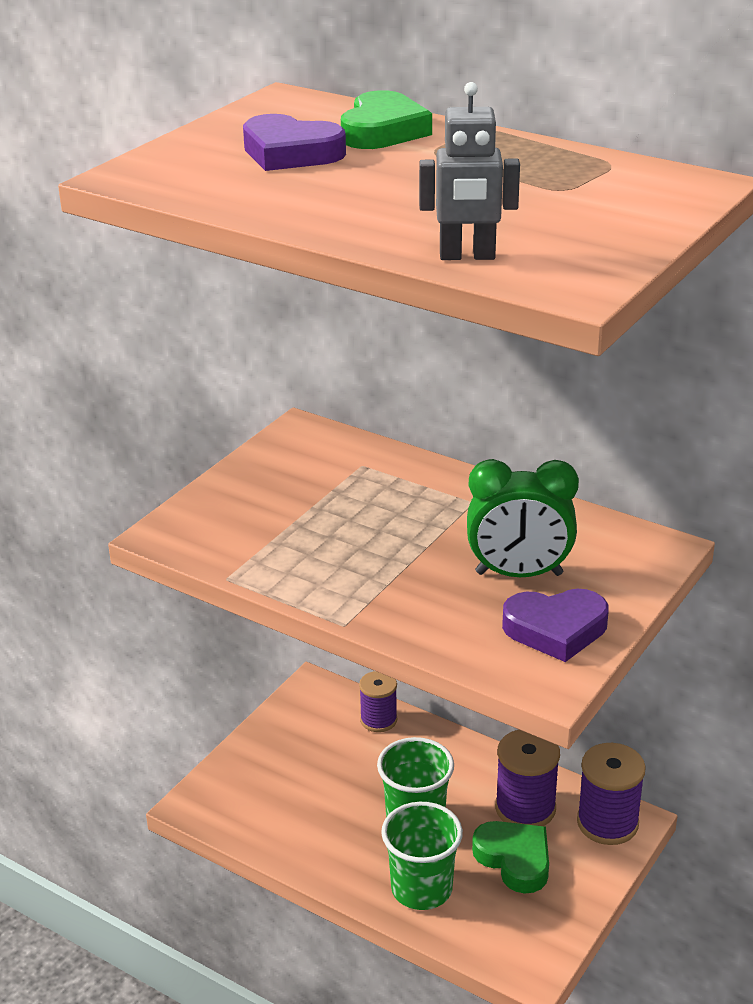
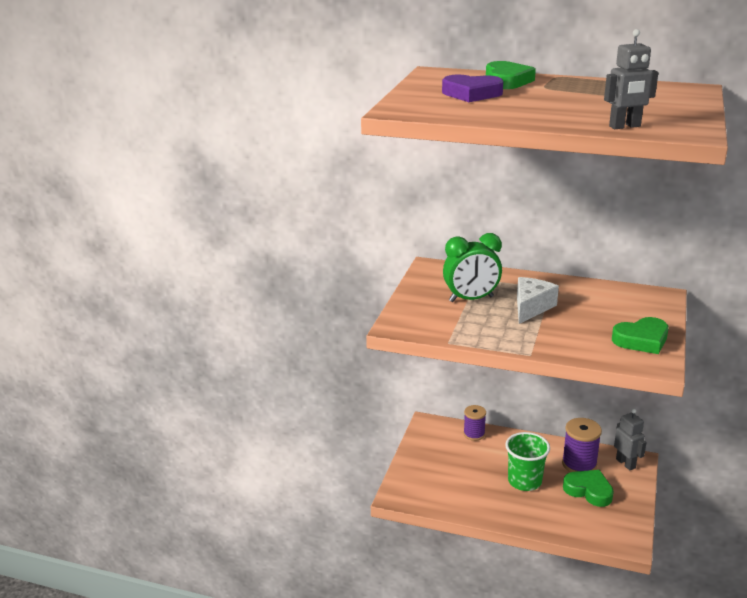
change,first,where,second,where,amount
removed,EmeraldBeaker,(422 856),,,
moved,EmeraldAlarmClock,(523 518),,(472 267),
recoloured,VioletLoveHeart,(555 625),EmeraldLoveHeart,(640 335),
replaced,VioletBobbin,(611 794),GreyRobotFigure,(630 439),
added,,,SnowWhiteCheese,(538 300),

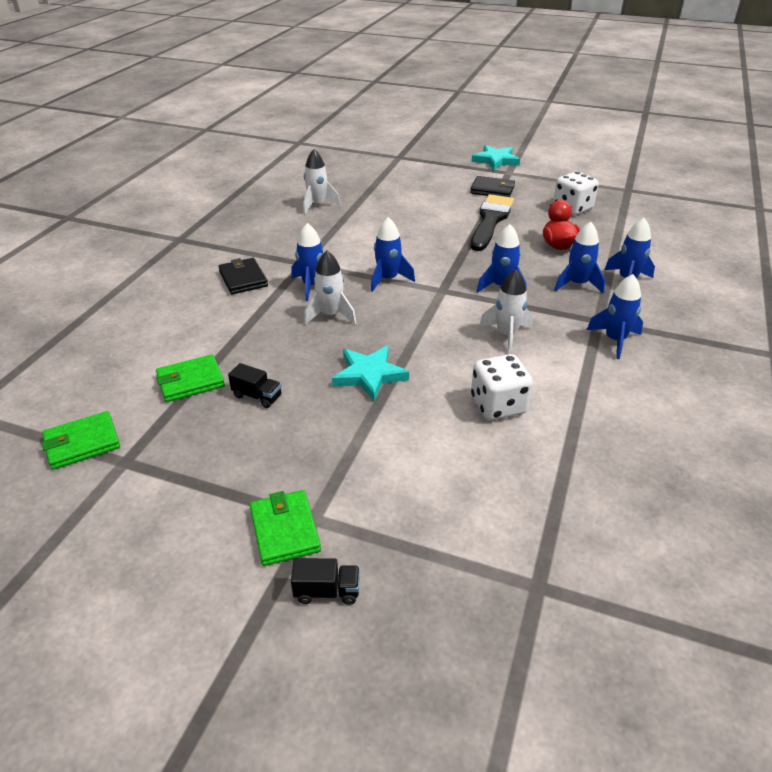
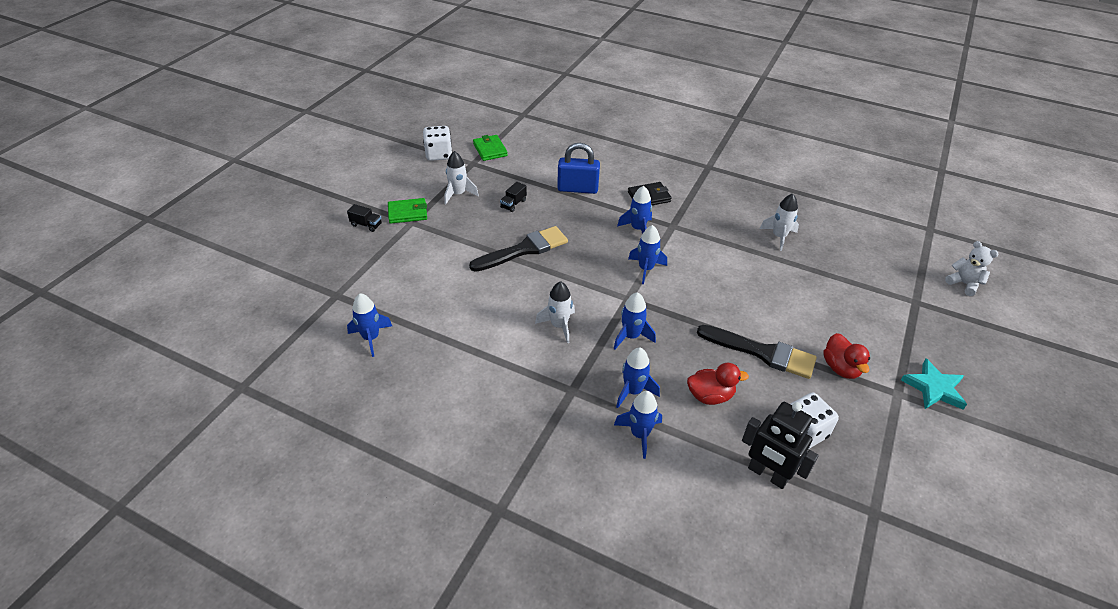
change,first,where,second,where,amount
removed,EmeraldBillfold,(190 378),,,
turned,EbonyTruck,(325 581),,(364 218),75 degrees counterclockwise
moved,SnowWhiteToyRocket,(330 287),,(461 178),
replaced,TealStar,(370 373),EbonyPaintbrush,(518 249),
replaced,EbonyBillfold,(492 186),ScarletRubberDuck,(846 356),
moved,SnowWhiteGameDie,(502 387),,(437 143),
moved,CobaltToyRocket,(615 316),,(369 325),
added,,,CobaltSmallLock,(578 168),
added,,,EbonyRobotFigure,(780 445),
added,,,SnowWhiteTeddy,(972 268),

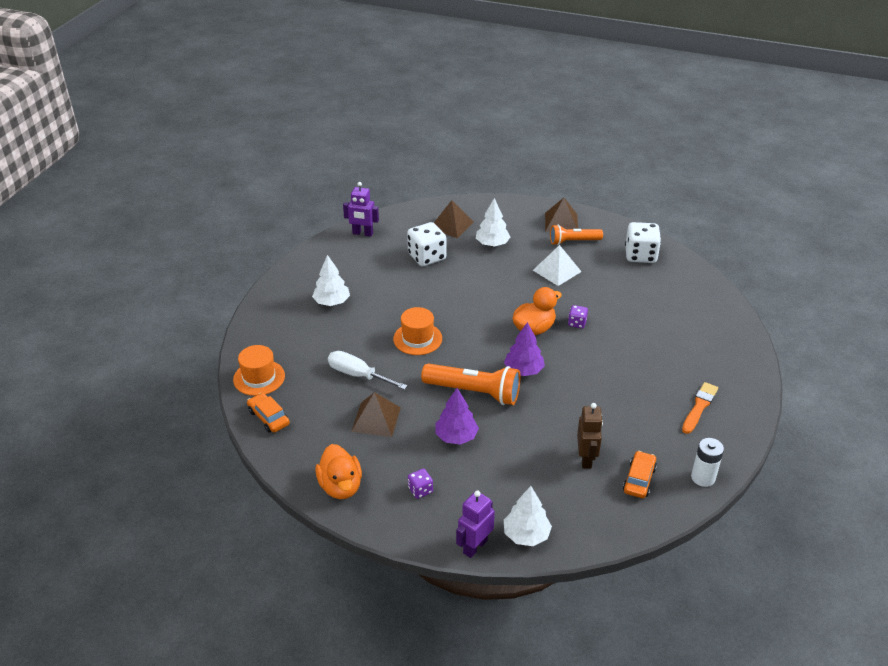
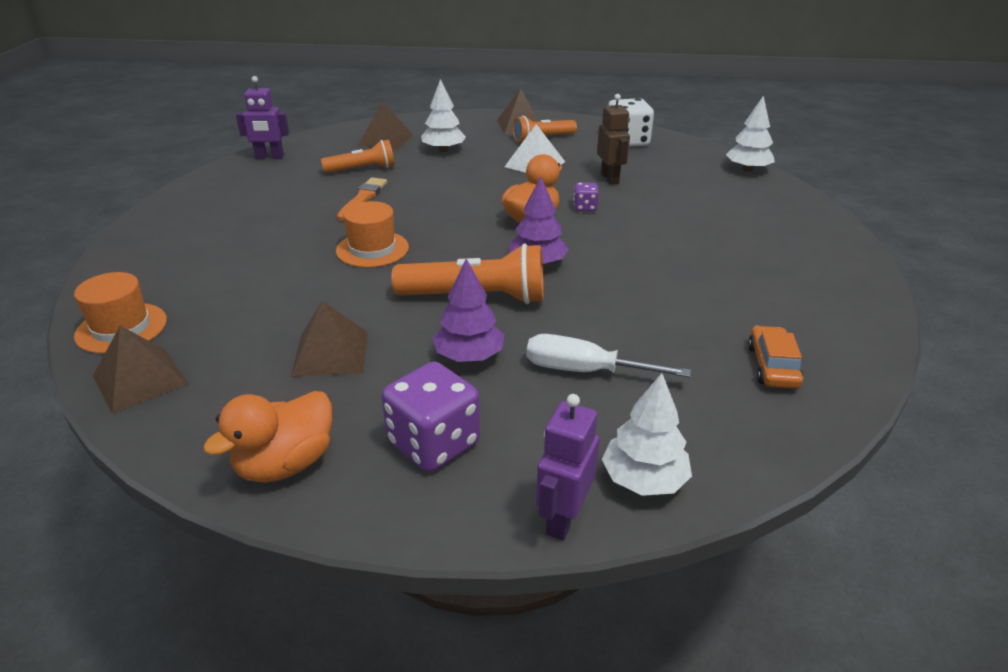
change,first,where,second,where,amount
replaced,OrangeColouredAutomobile,(268 413),RussetPyramidShape,(140 370),
moved,SnowWhiteToyTree,(331 280),,(750 133),
turned,OrangeColouredRubberDuck,(338 471),,(267 437),75 degrees clockwise
moved,SnowWhiteHandScrewdriver,(367 370),,(609 356),
replaced,SnowWhiteGameDie,(426 244),OrangeColouredPocketTorch,(358 156),
resized,VioletGameDie,(420 484),,(431 416),x2.00
moved,RussetRobotFigure,(590 436),,(613 139),
moved,OrangeColouredPaintbrush,(700 408),,(362 199),
removed,SnowWhitePowerCell,(707 462),,,

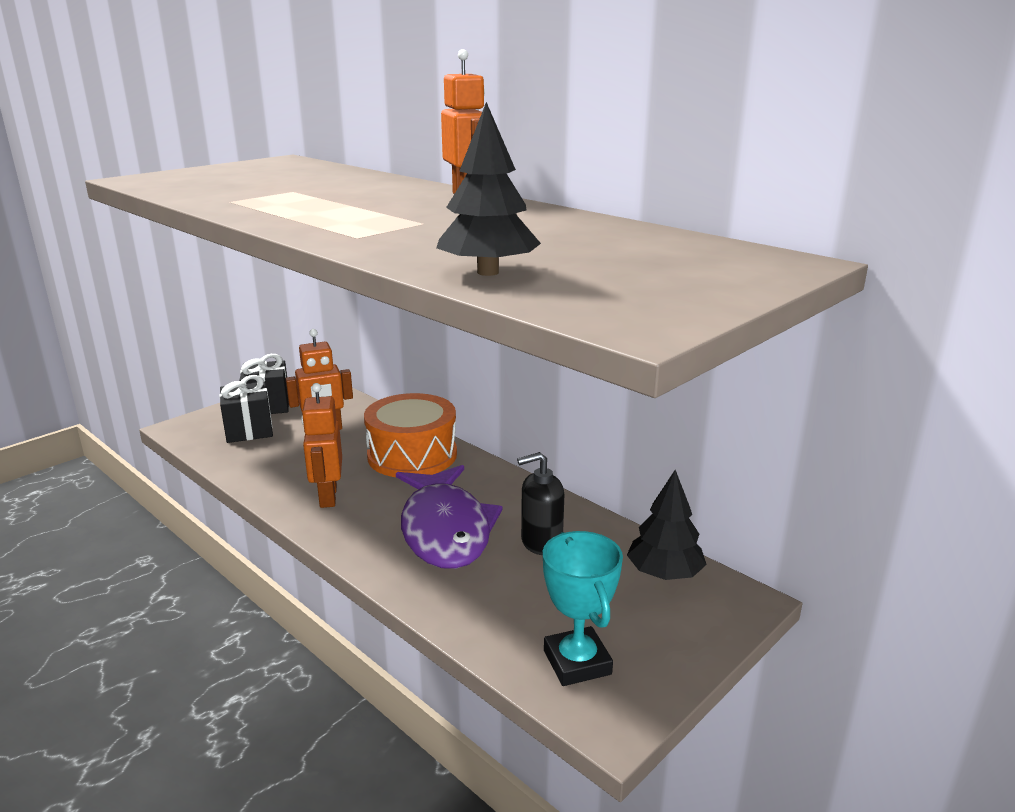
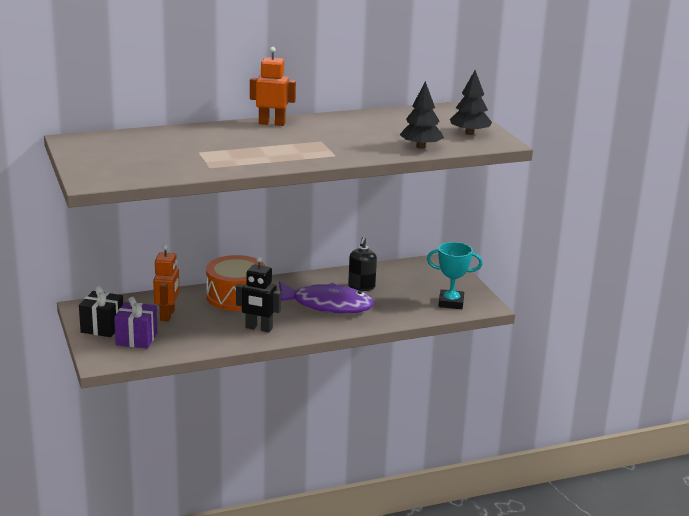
change,first,where,second,where,amount
recoloured,EbonyPresent,(246 409),VioletPresent,(135 323),
recoloured,OrangeColouredRobotFigure,(321 445),EbonyRobotFigure,(258 294),
moved,EbonyToyTree,(667 525),,(471 102),

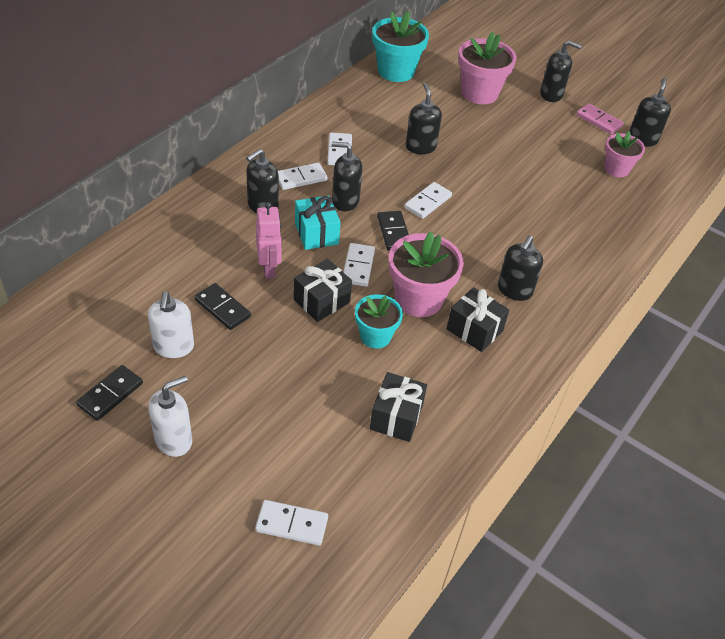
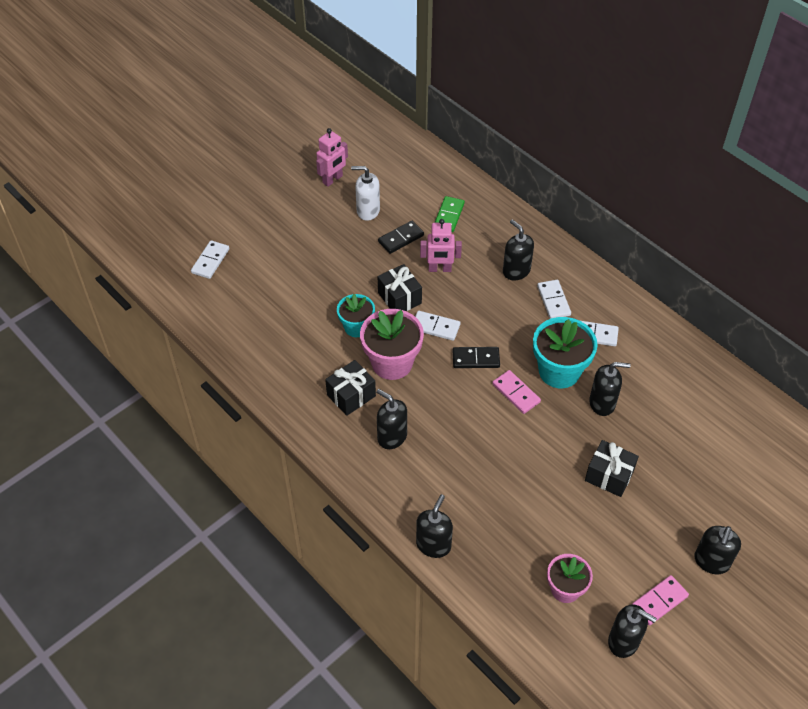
change,first,where,second,where,amount
replaced,EbonyDominoPiece,(109 393),RosePinkRobotFigure,(332 157),
removed,SnowWhiteSoapPump,(170 416),,,
removed,TealPresent,(318 223),,,
moved,EbonySoapPump,(347 176),,(434 526),
moved,EbonyPresent,(398 407),,(612 468),
moved,TealPlantPot,(400 46),,(565 352),
recoloured,SnowWhiteDominoPiece,(428 200),RosePinkDominoPiece,(516 392),
removed,RosePinkPlantPot,(487 68),,,
added,,,EmeraldDominoPiece,(450 214),

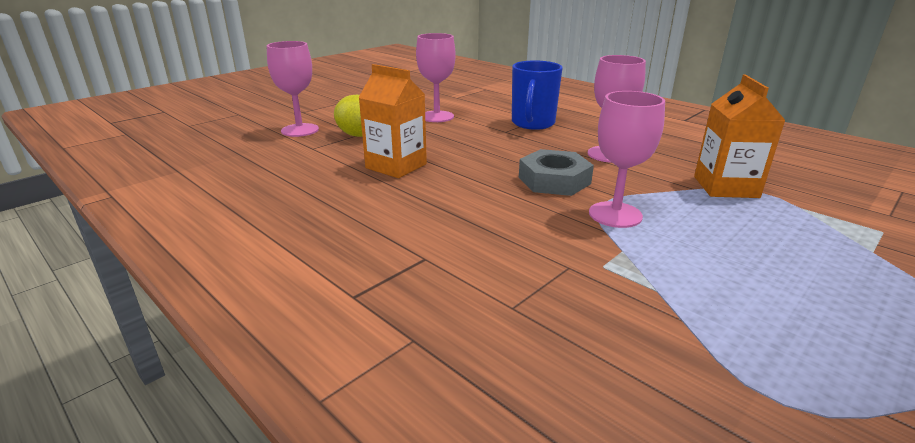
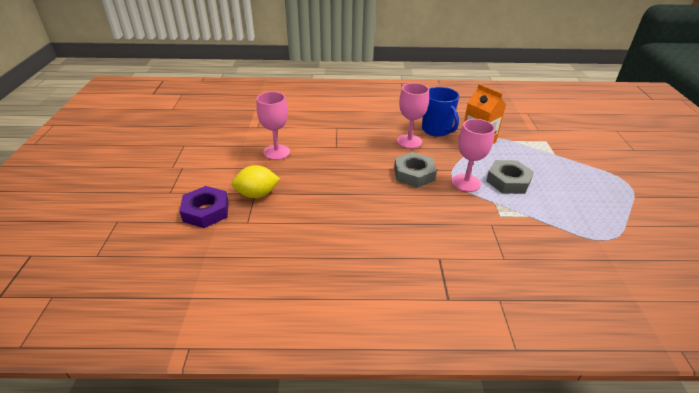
change,first,where,second,where,amount
replaced,RosePinkGoblet,(293 89),VioletHexagonNut,(204 207),
removed,OrangeColouredJuiceCarton,(392 121),,,
moved,CobaltCoffeeMug,(537 95),,(440 112),
added,,,GreyHexagonNut,(510 177),

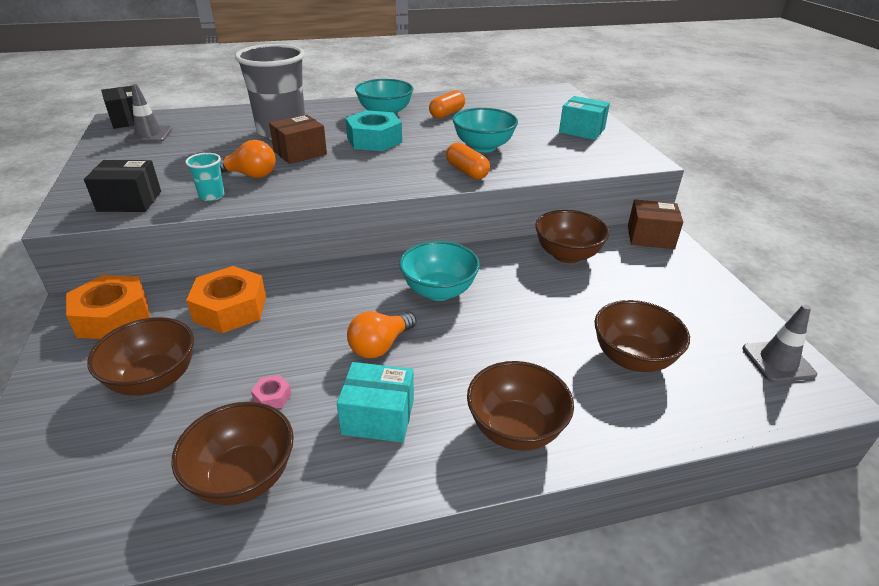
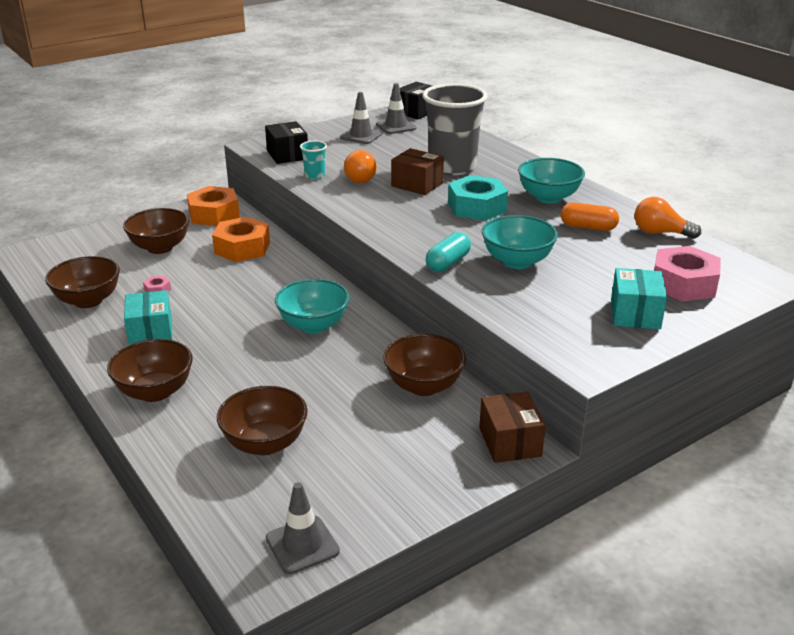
change,first,where,second,where,amount
moved,OrangeColouredBulb,(381 334),,(668 218),
recoloured,OrangeColouredPill,(468 161),TealPill,(448 252),
added,,,GreyRoadCone,(361 118),
added,,,RosePinkHexagonNut,(687 274),

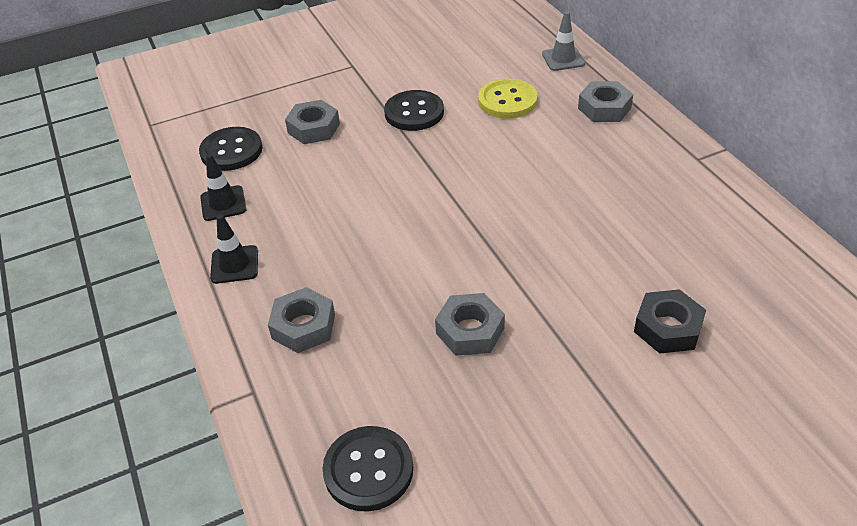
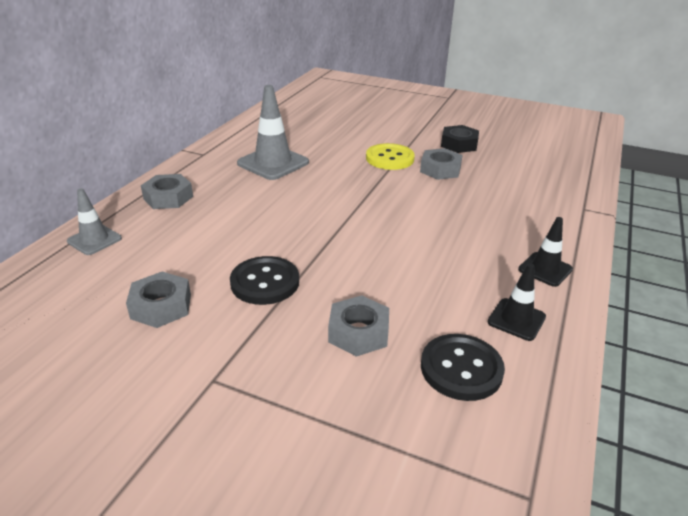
change,first,where,second,where,amount
moved,GreyHexagonNut,(301 320),,(158 300),
removed,EbonyShirtButton,(368 469),,,
moved,YellowShirtButton,(508 99),,(390 156),
moved,EbonyHexagonNut,(670 321),,(460 139),
added,,,GreyRoadCone,(273 132),

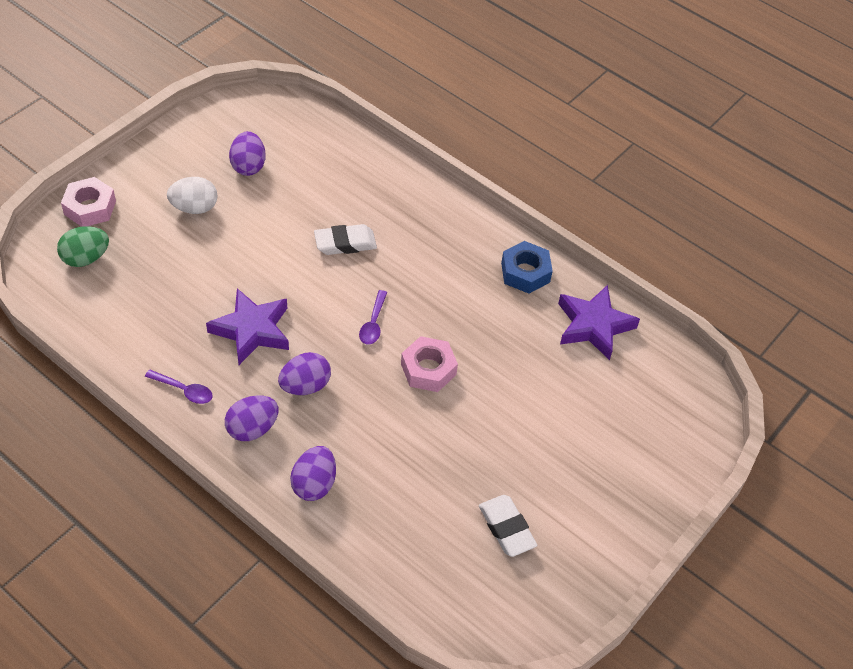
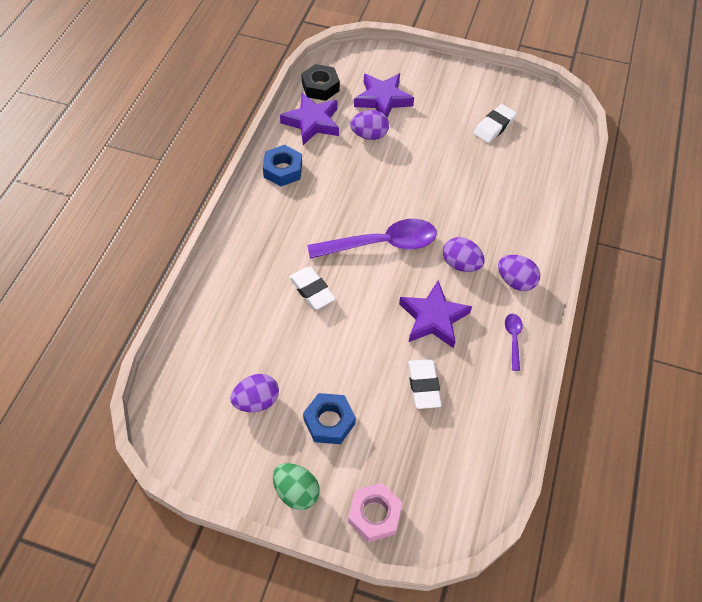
change,first,where,second,where,amount
moved,EmeraldEggShape,(83 246),,(296 486),
replaced,SnowWhiteEggShape,(192 195),CobaltHexagonNut,(329 418),
moved,VioletEggShape,(313 473),,(369 125),
resized,VioletTeaspoon,(373 317),,(372 239),x2.23
removed,RosePinkHexagonNut,(429 364),,,
added,,,EbonyHexagonNut,(320 82),
added,,,VioletStar,(384 95),
added,,,SnowWhiteEraser,(425 384),

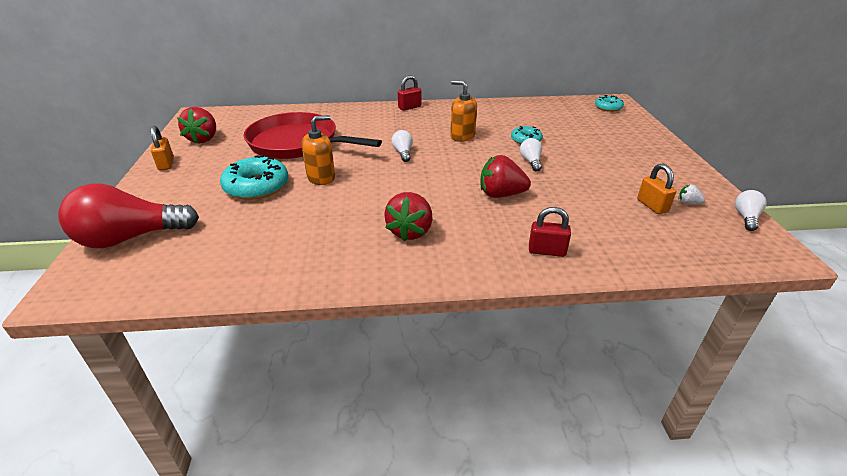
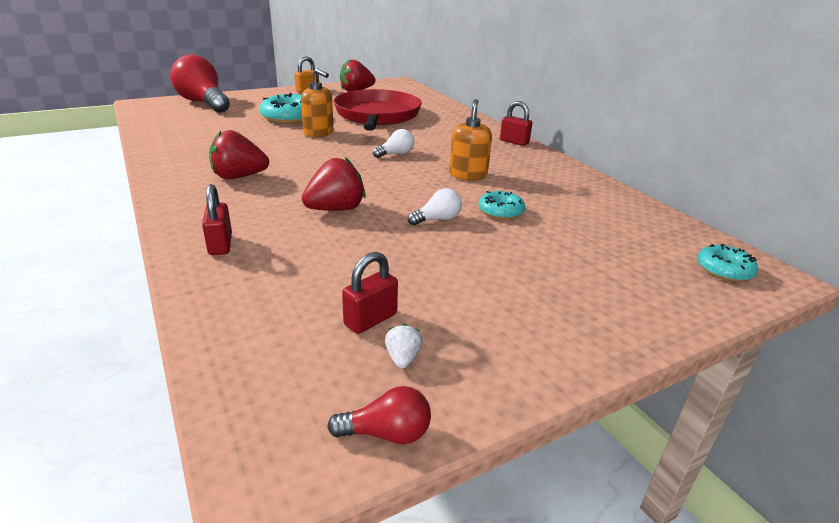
change,first,where,second,where,amount
turned,ScarletBerry,(505 176),,(333 184),75 degrees clockwise
recoloured,OrangeColouredSmallLock,(656 189),ScarletSmallLock,(370 293),
recoloured,SnowWhiteBulb,(751 210),ScarletBulb,(379 415),

